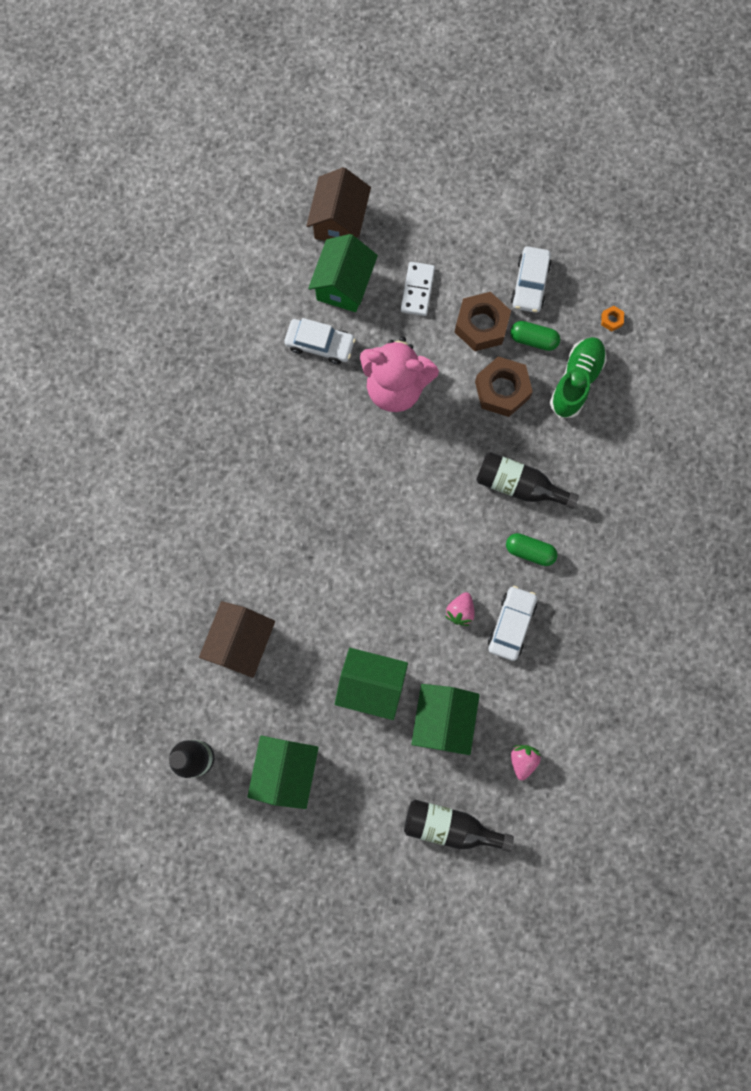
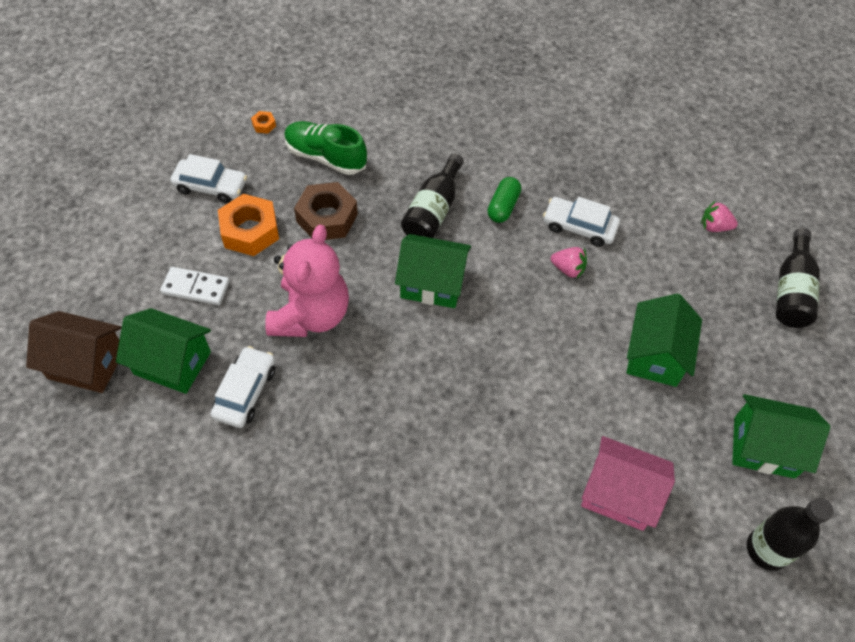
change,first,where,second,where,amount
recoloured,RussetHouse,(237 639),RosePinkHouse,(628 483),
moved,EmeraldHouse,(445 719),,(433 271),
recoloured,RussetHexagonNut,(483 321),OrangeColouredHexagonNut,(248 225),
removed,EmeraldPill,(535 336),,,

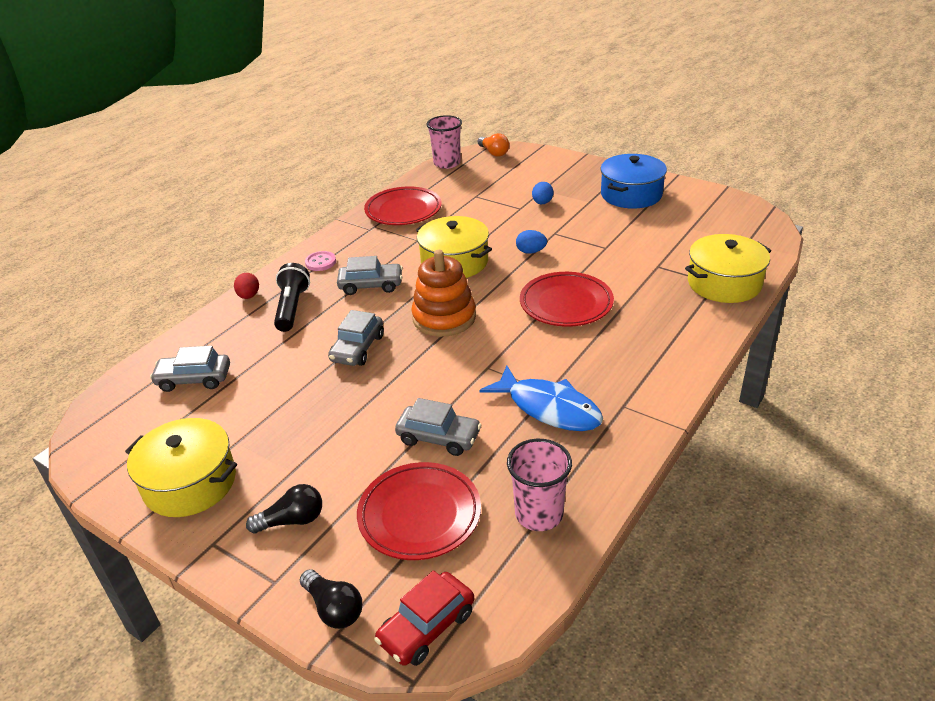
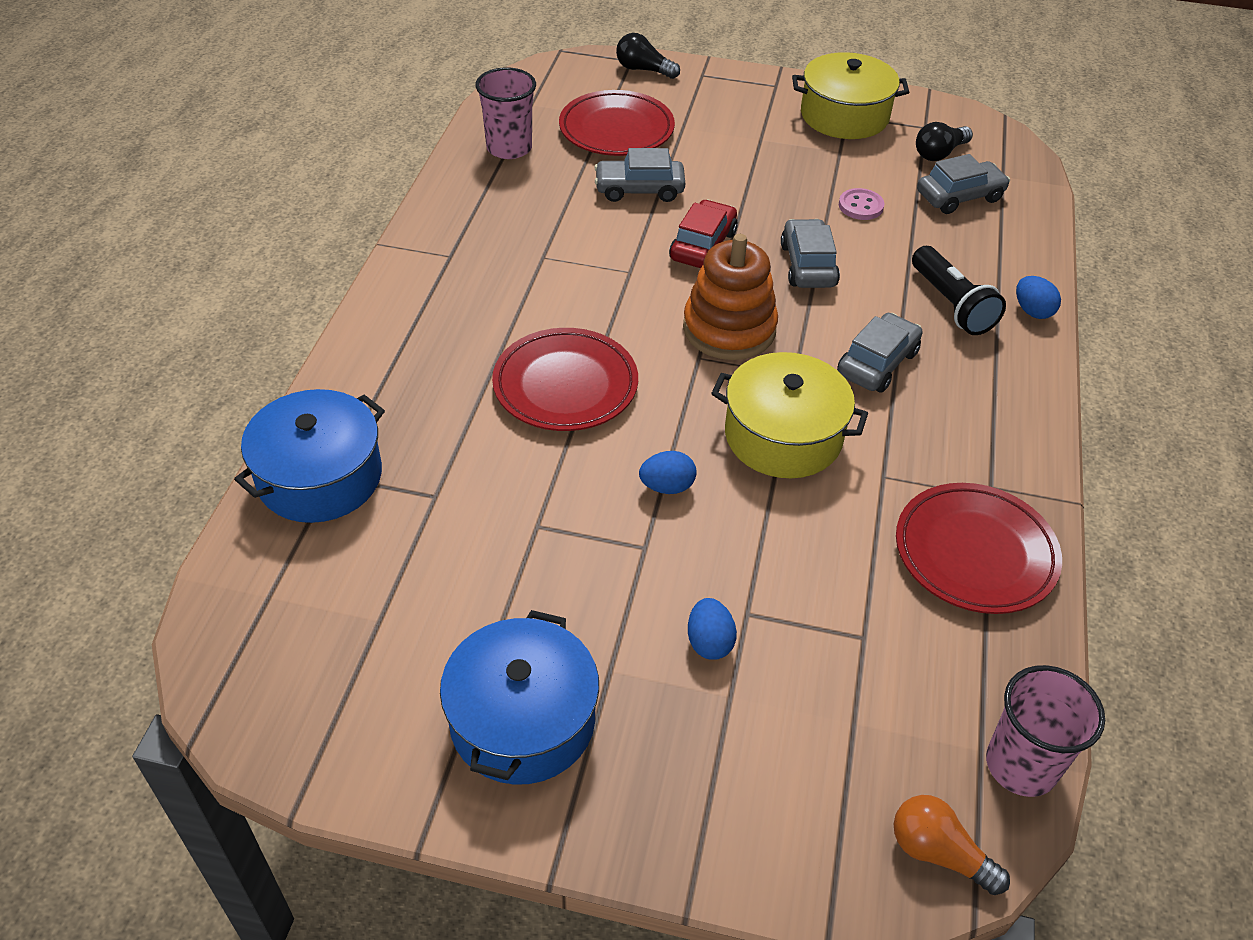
change,first,where,second,where,amount
recoloured,ScarletEggShape,(246 286),CobaltEggShape,(1038 297),
moved,EbonyBulb,(284 508),,(944 141),
moved,RosePinkShirtButton,(320 261),,(861 204),
turned,GreyAutomobile,(370 275),,(879 353),150 degrees clockwise
moved,ScarletAutomobile,(424 618),,(703 233),
removed,CobaltFish,(541 398),,,
recoloured,YellowCookingPot,(728 268),CobaltCookingPot,(309 456),

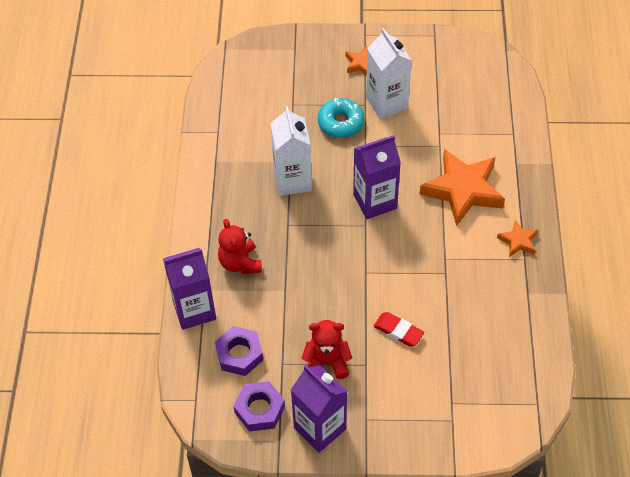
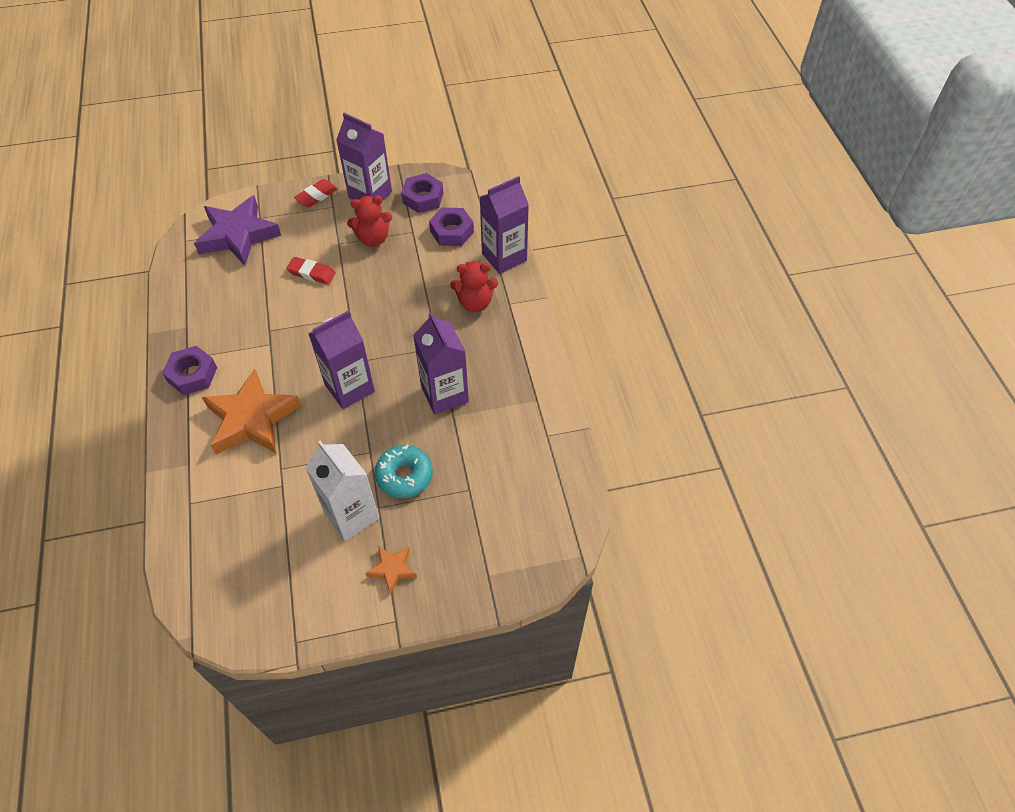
change,first,where,second,where,amount
turned,ScarletTeddy,(240 246),,(474 286),120 degrees clockwise
recoloured,SnowWhiteJuiceCarton,(291 151),VioletJuiceCarton,(441 363),
replaced,OrangeColouredStar,(517 238),VioletHexagonNut,(189 370),
added,,,VioletStar,(237 230),
added,,,ScarletEraser,(316 193),

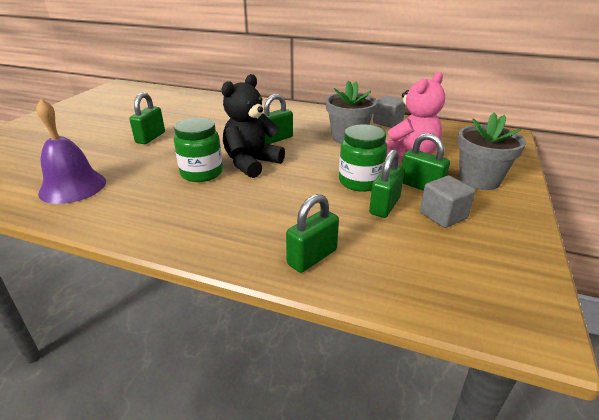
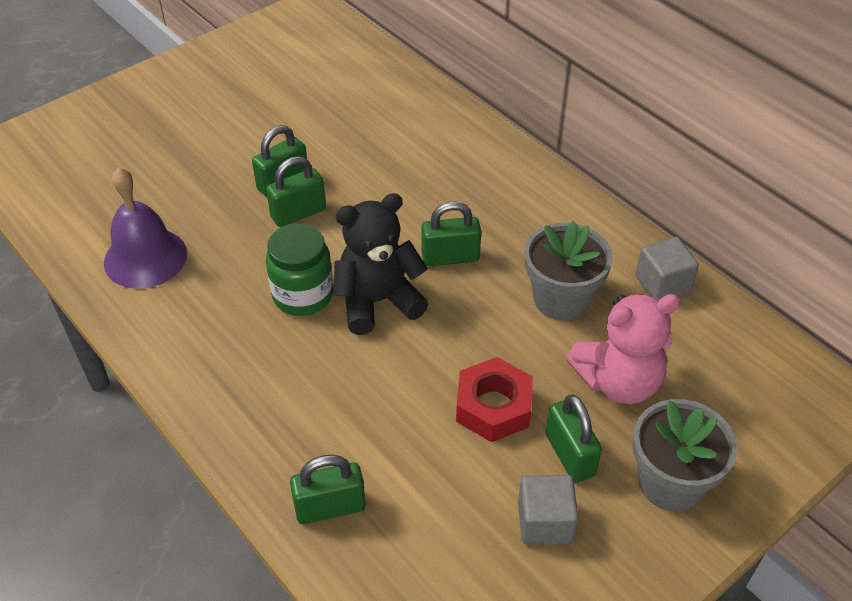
change,first,where,second,where,amount
replaced,EmeraldPreserveJar,(363 158),ScarletHexagonNut,(494 399),
moved,EmeraldSmallLock,(387 183),,(296 191),

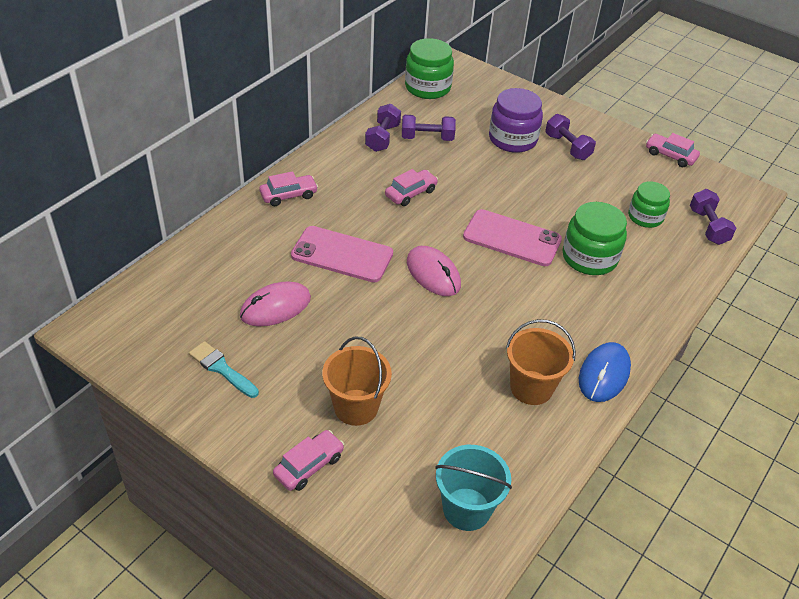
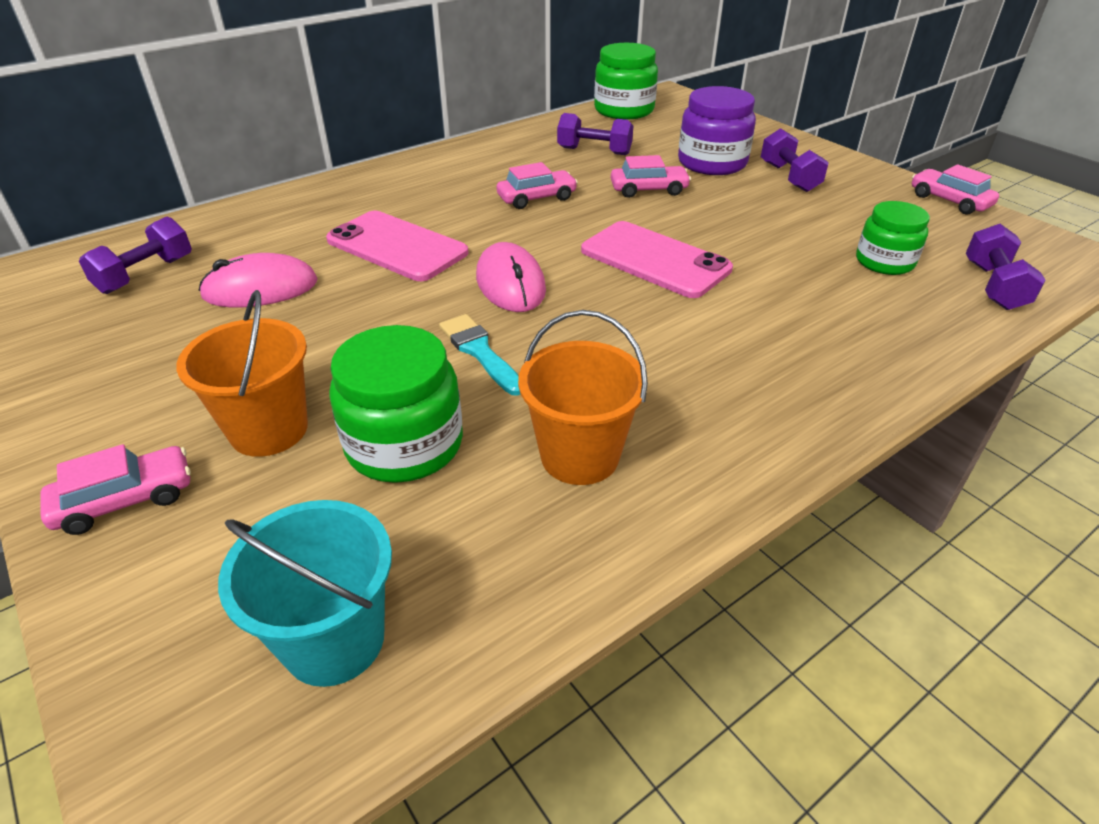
change,first,where,second,where,amount
moved,TealPaintbrush,(224 369),,(480 355),
moved,RosePinkAutomobile,(288 188),,(651 176),
moved,VioletFreeWeight,(383 128),,(135 255),
moved,EmeraldPreserveJar,(595 238),,(396 404),
removed,CobaltComputerMouse,(605 372),,,

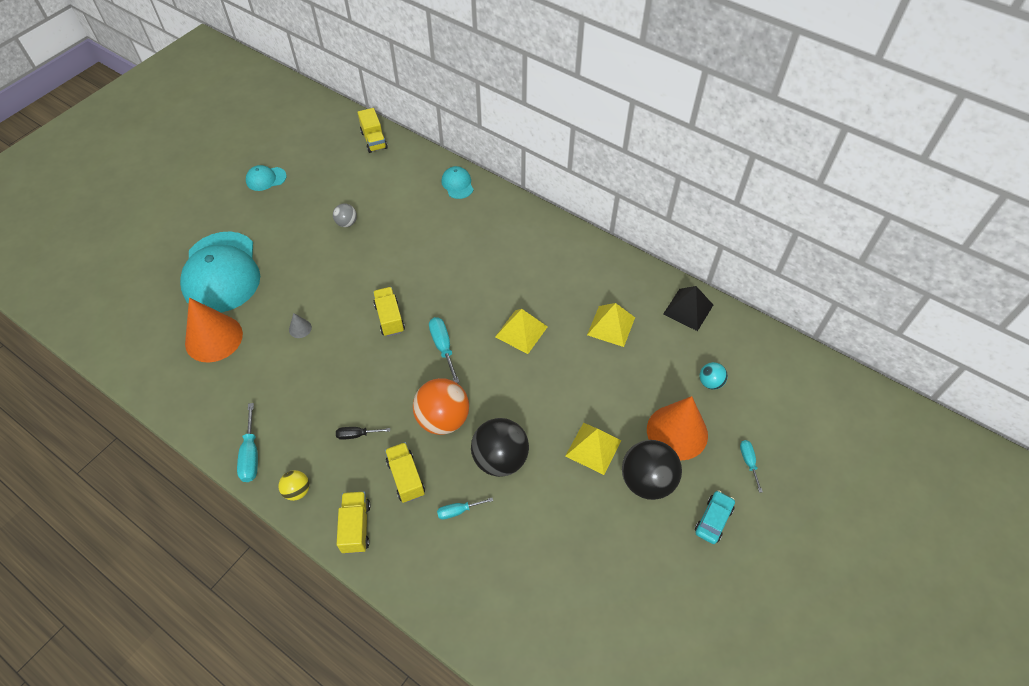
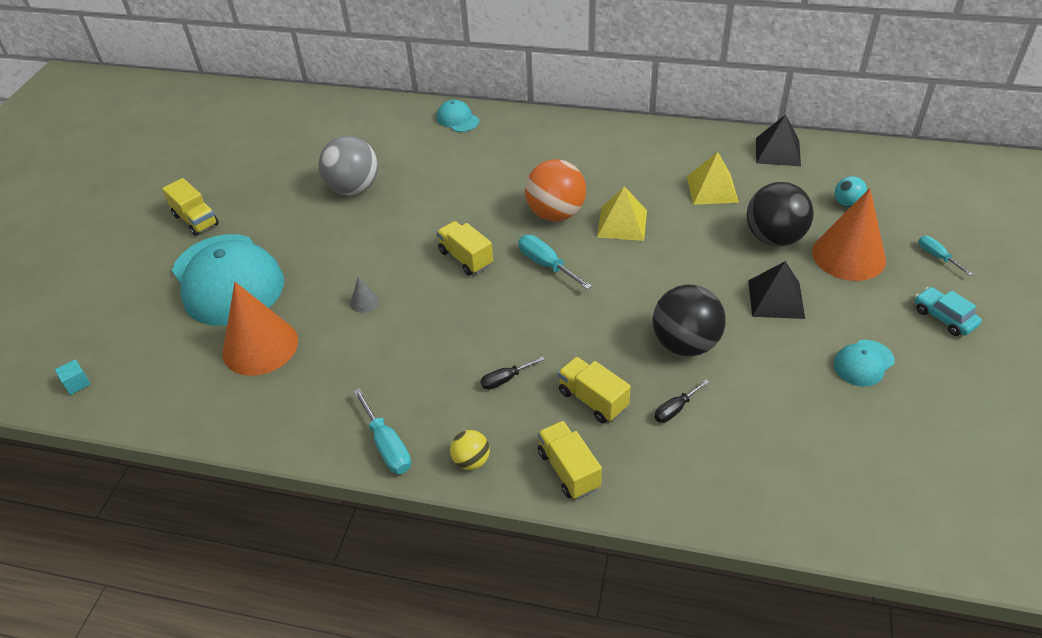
change,first,where,second,where,amount
moved,TealCap,(266 178),,(864 363),
resized,GreyBall,(345 215),,(348 165),x1.97
moved,YellowTruck,(372 130),,(190 207),
moved,OrangeColouredBall,(441 406),,(555 190),
recoloured,TealHandScrewdriver,(465 509),EbonyHandScrewdriver,(682 401),
recoloured,YellowPyramidShape,(593 449),EbonyPyramidShape,(776 290),
moved,EbonyBall,(652 470),,(780 214),
turned,TealAutomobile,(715 517),,(948 311),45 degrees counterclockwise
added,,,TealSolidCube,(73 377),

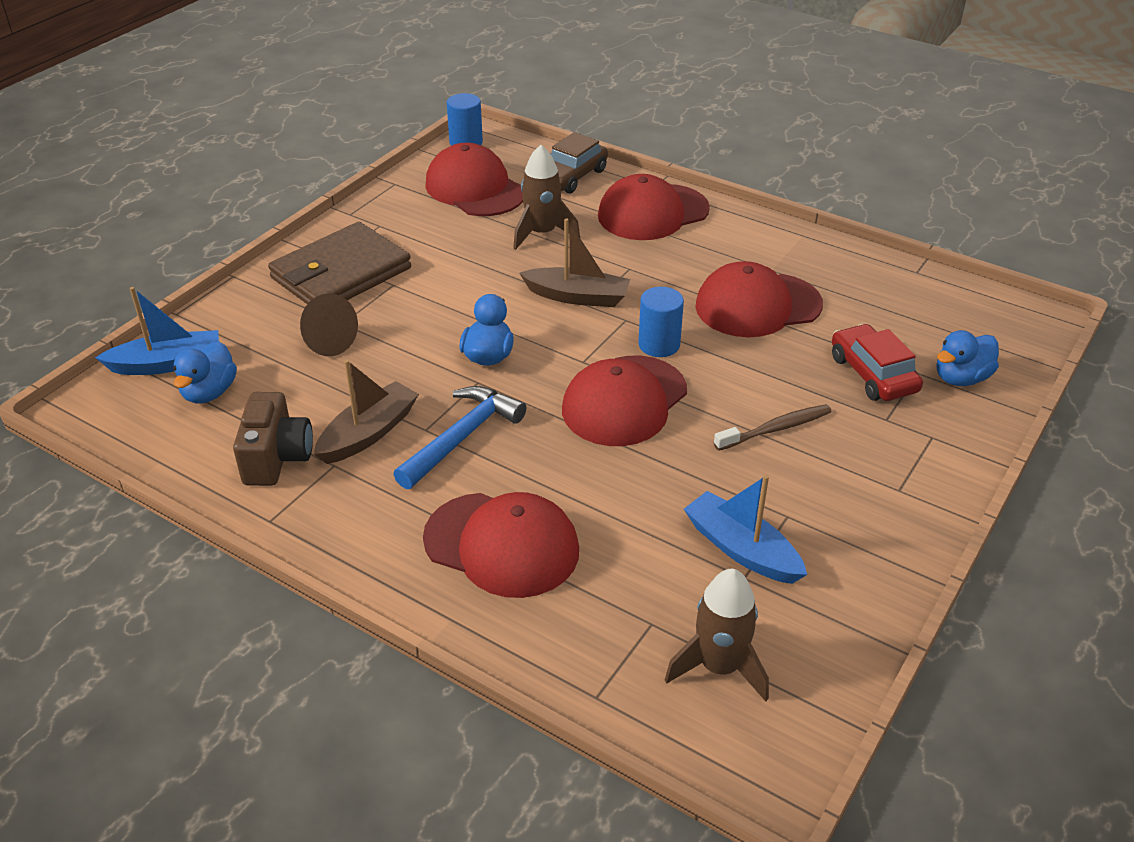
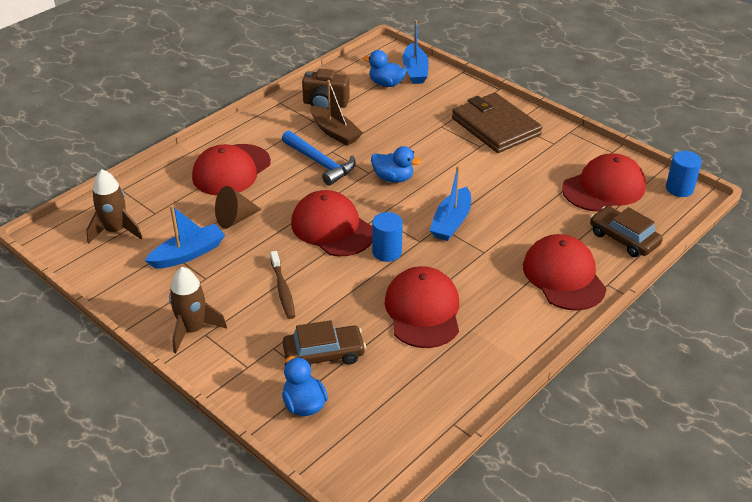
change,first,where,second,where,amount
moved,RussetSolidCone,(329 324),,(238 207),
moved,RussetToyRocket,(546 197),,(198 310),
recoloured,RussetBoat,(574 262),CobaltBoat,(450 203),
recoloured,ScarletAutomobile,(877 362),RussetAutomobile,(324 343),

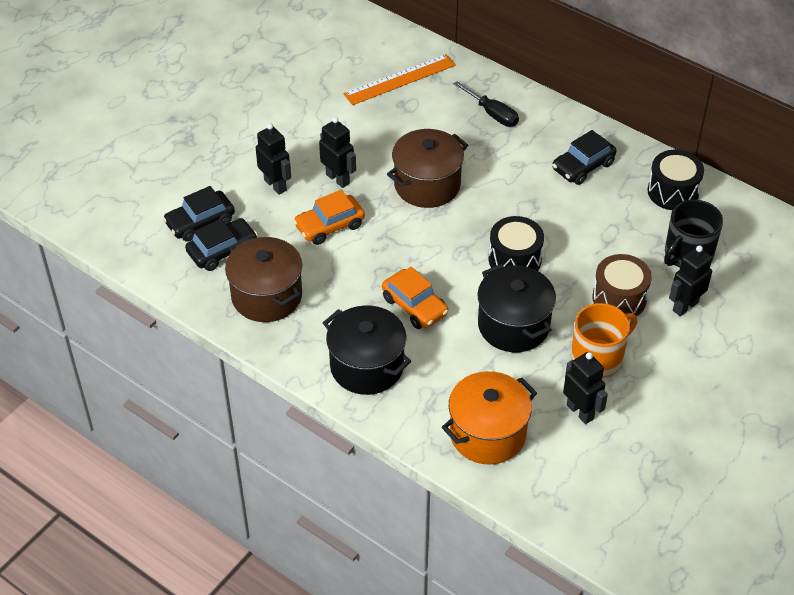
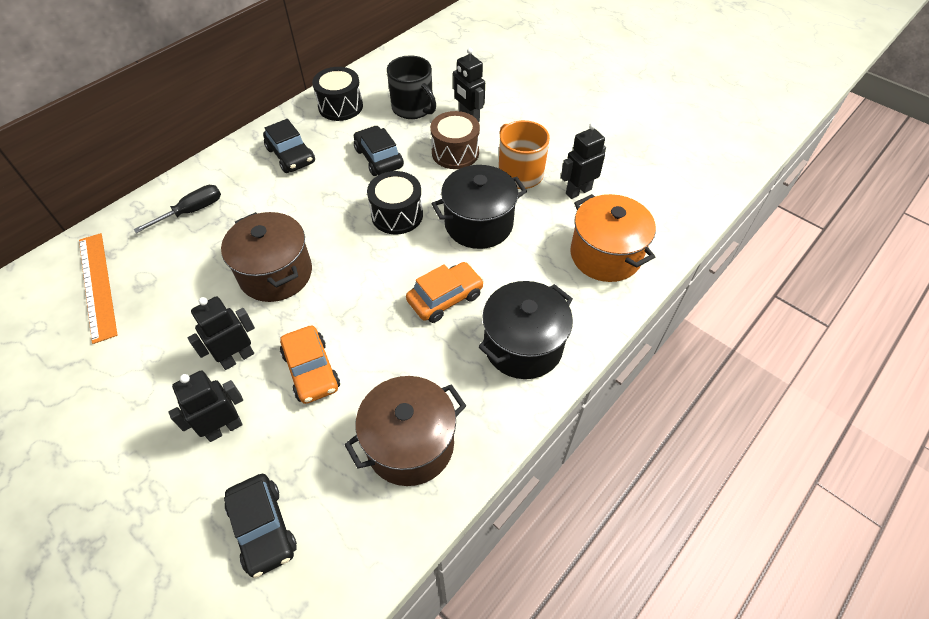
change,first,where,second,where,amount
moved,EbonyAutomobile,(221 244),,(379 151),

